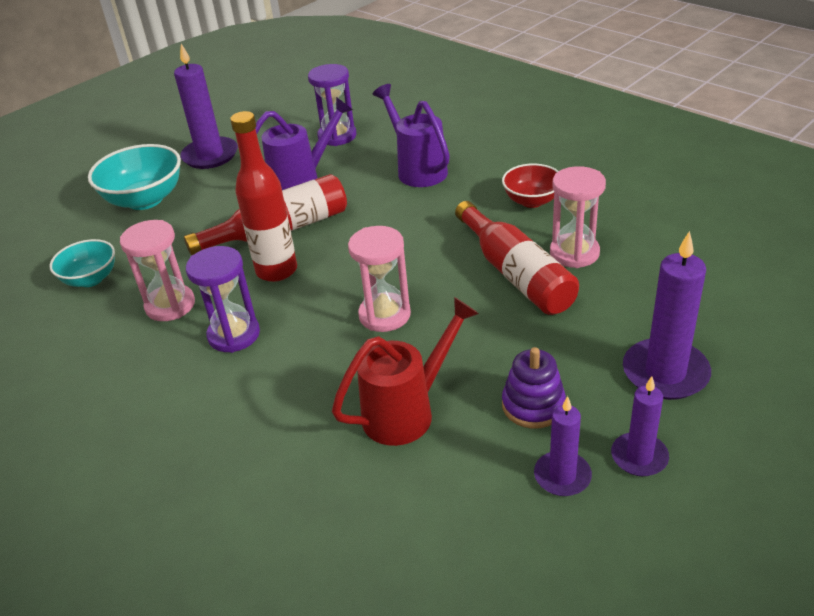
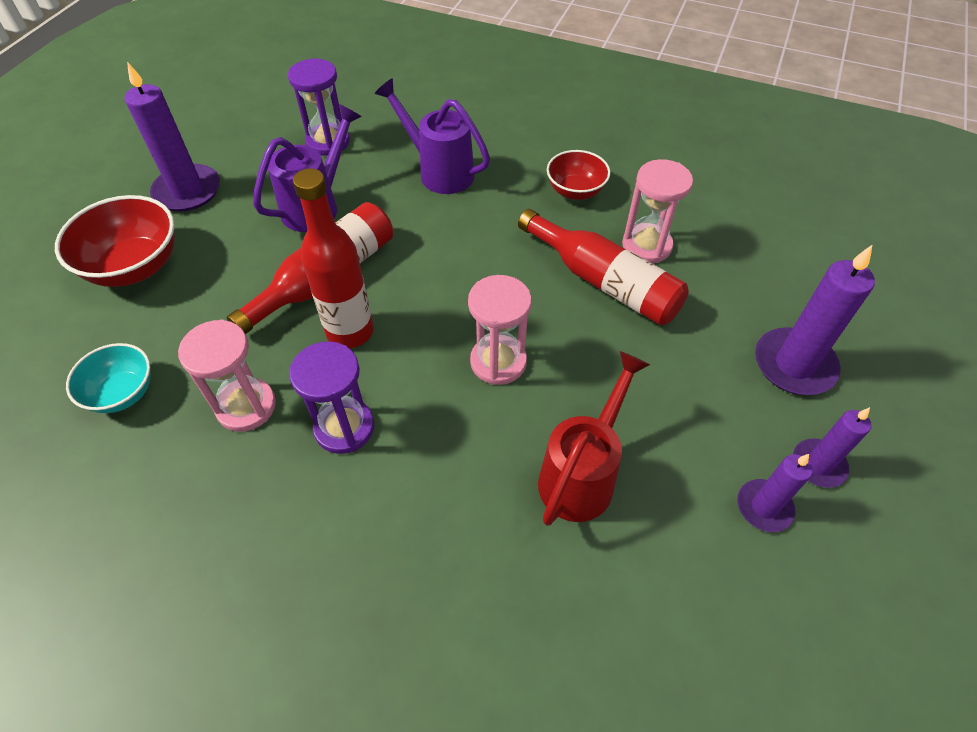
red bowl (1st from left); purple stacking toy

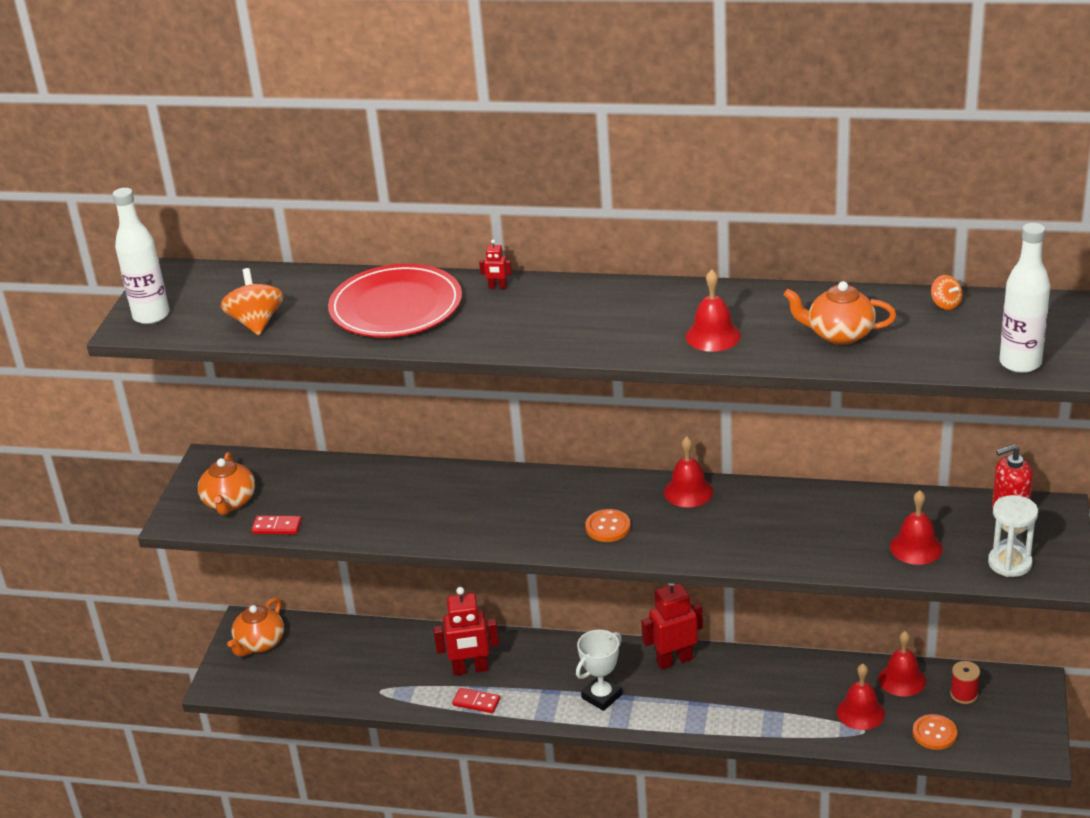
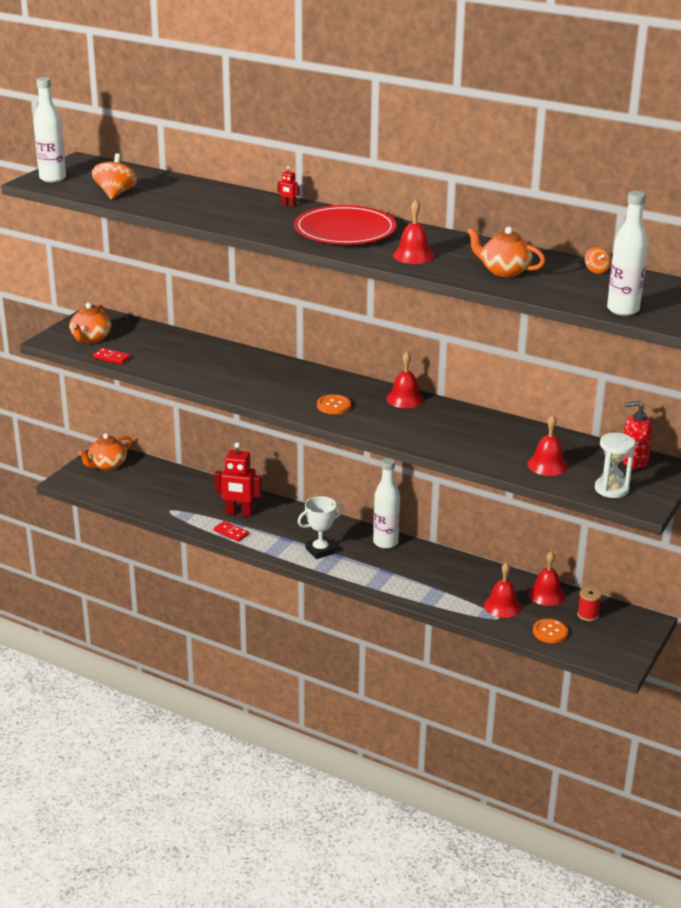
red plate; white bottle (2nd from left)

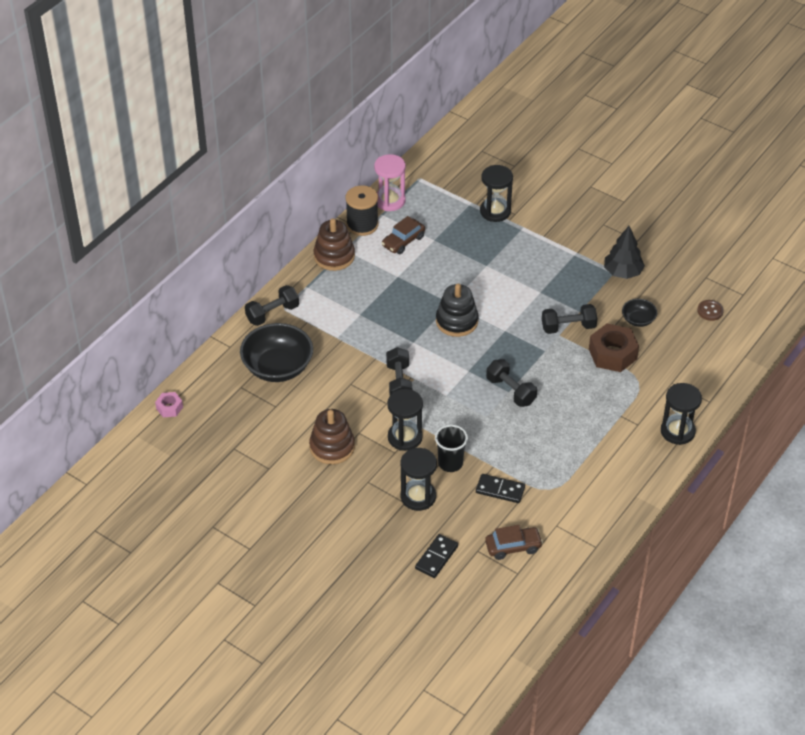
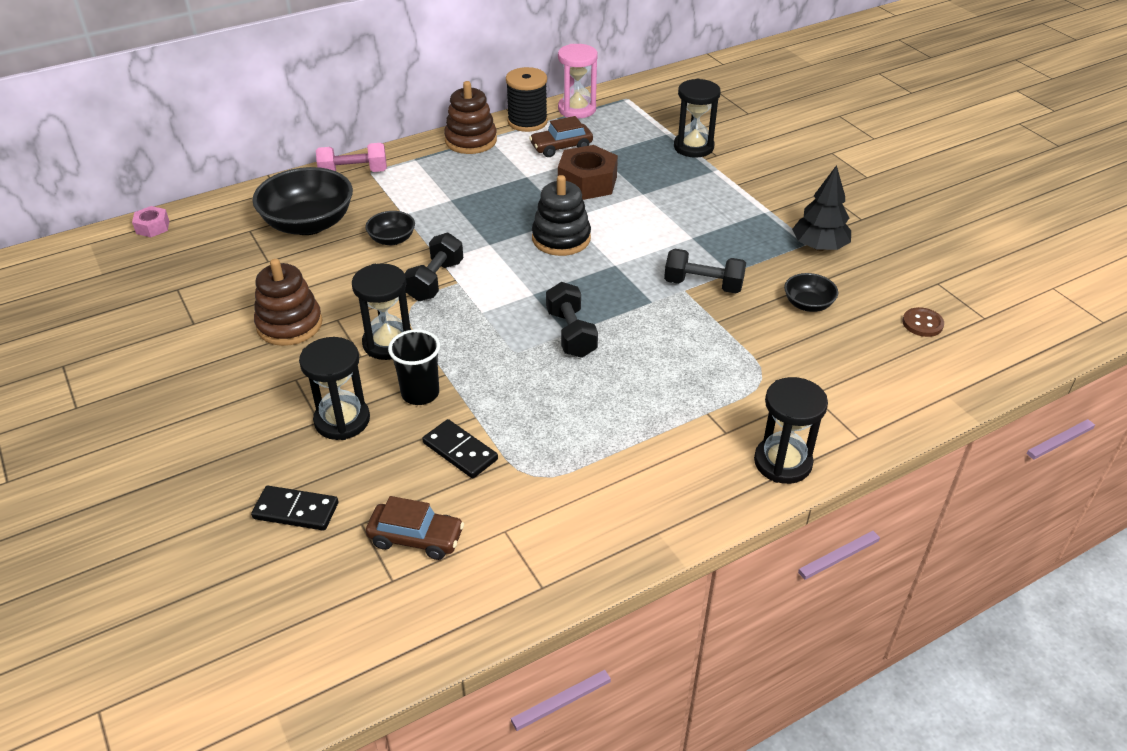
pink dumbbell; black domino (1st from left); brown nut; black bowl (2nd from left)

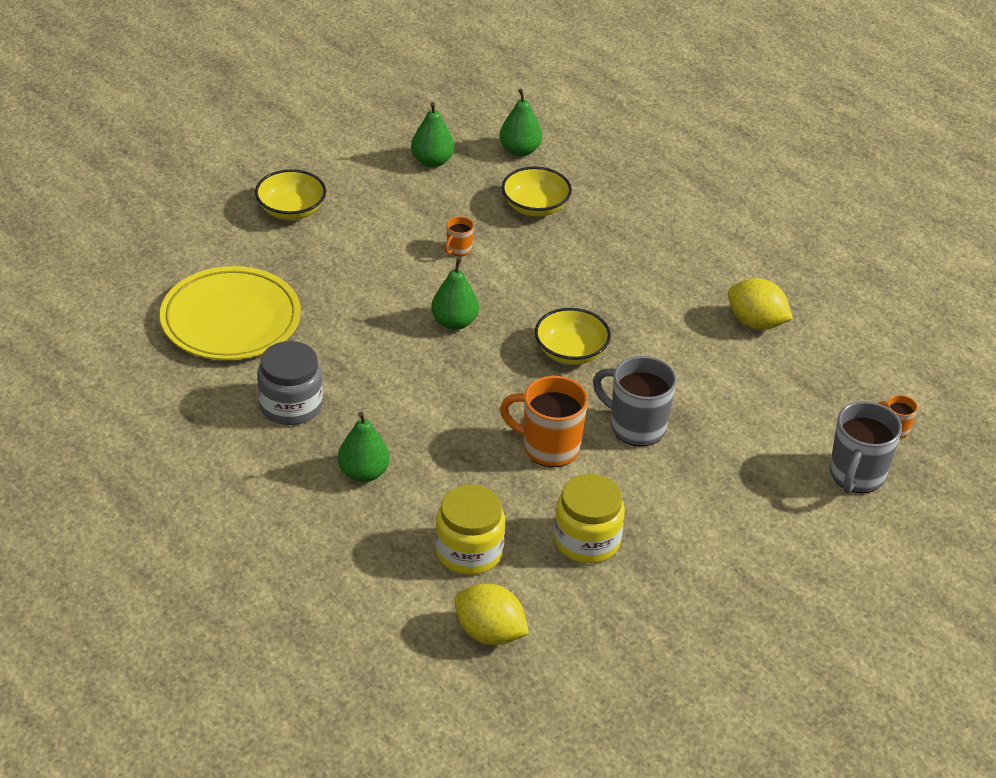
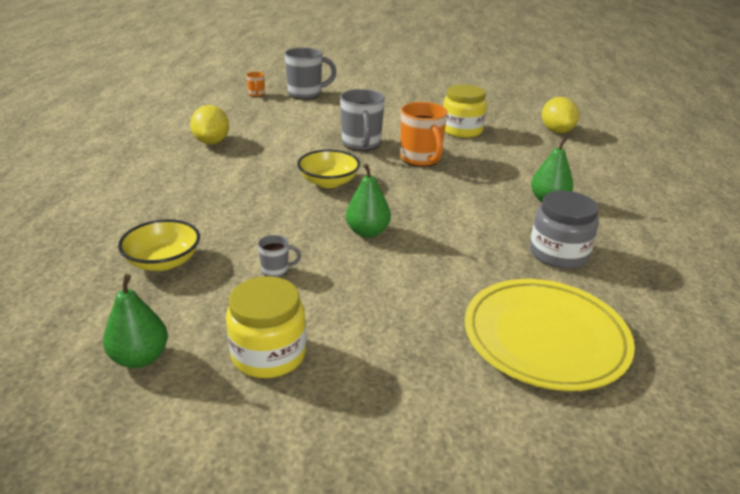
yellow bowl (1st from left in the first image); yellow jar (1st from left); grey mug (1st from left); green pear (4th from left in the first image)

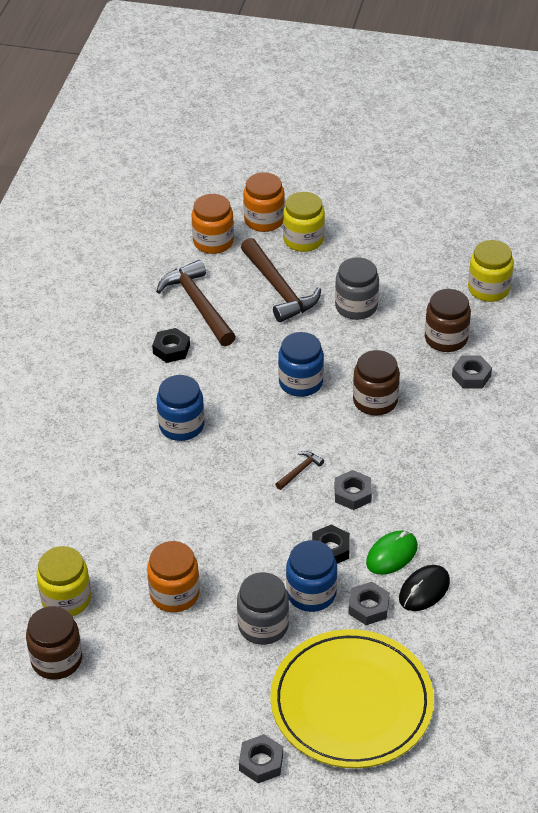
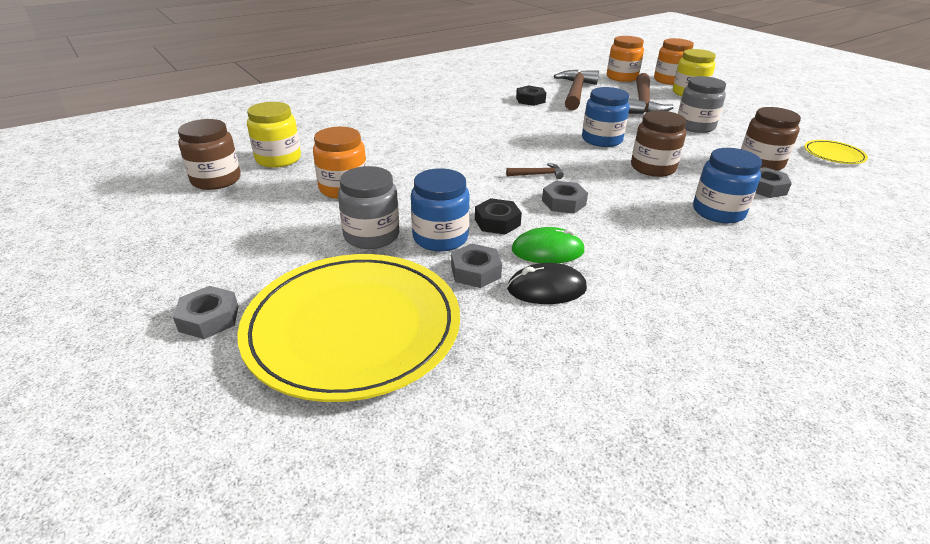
blue jar (3rd from left); yellow plate (2nd from left)

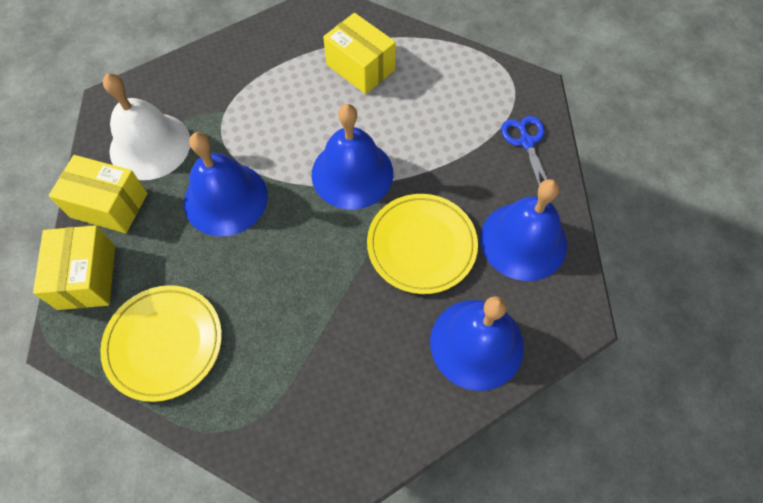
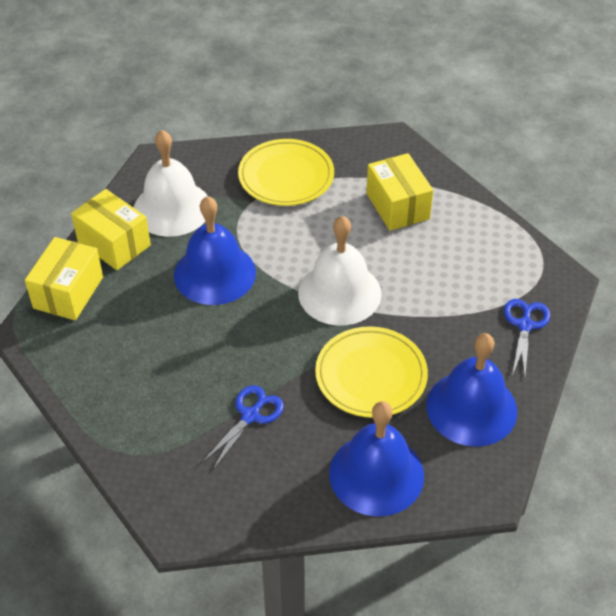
yellow plate (1st from left); white bell (2nd from left); blue scissors (1st from left)

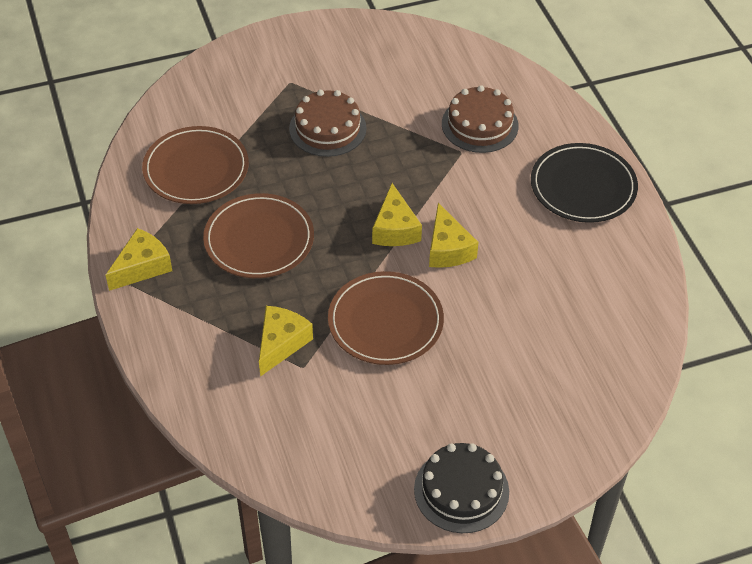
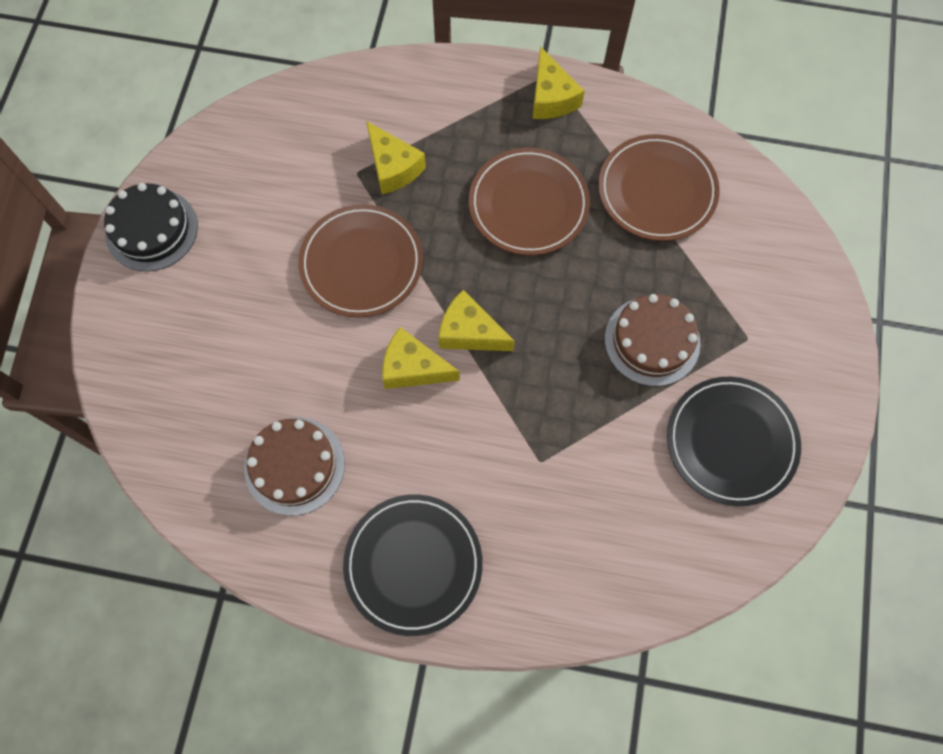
brown cake (1st from left); black plate (2nd from left)

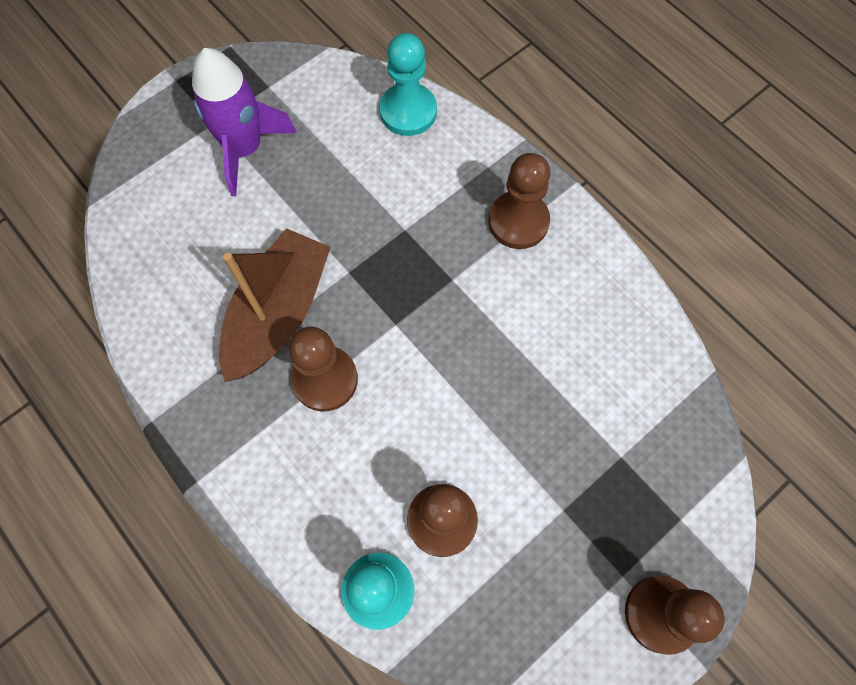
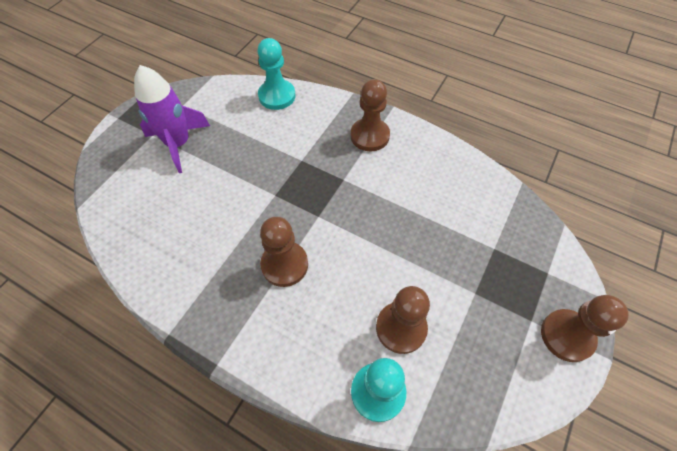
brown boat

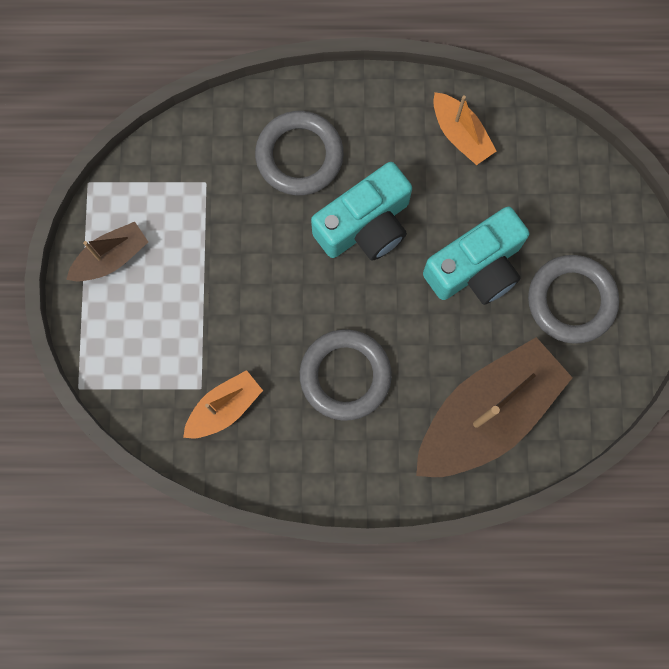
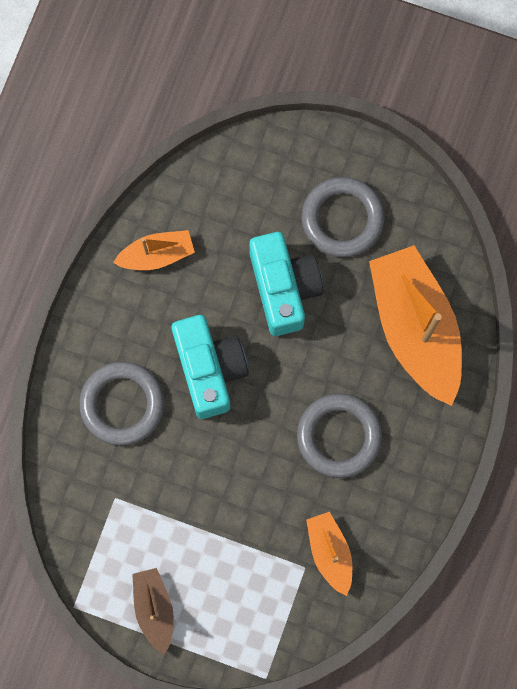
orange boat (3rd from left)

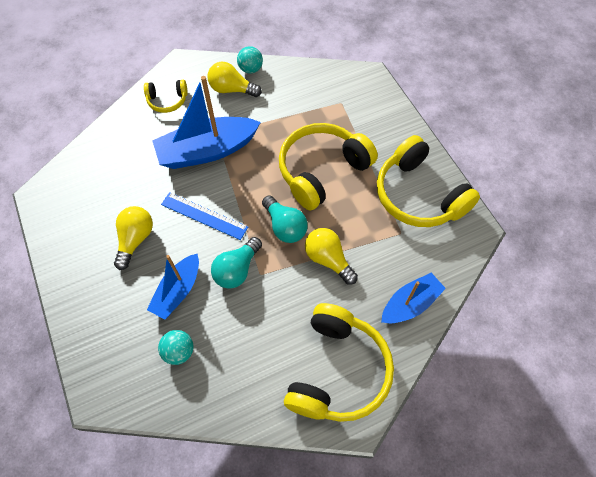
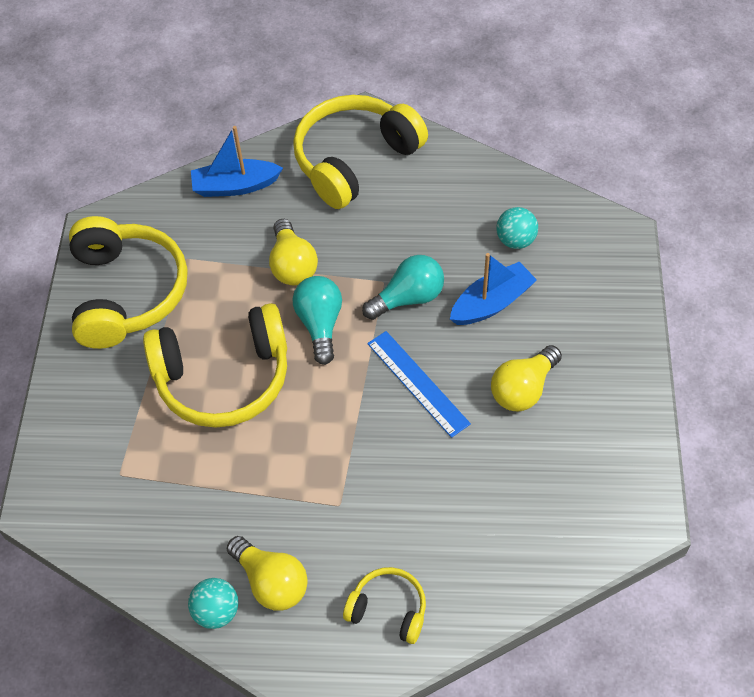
blue boat (2nd from left in the first image)

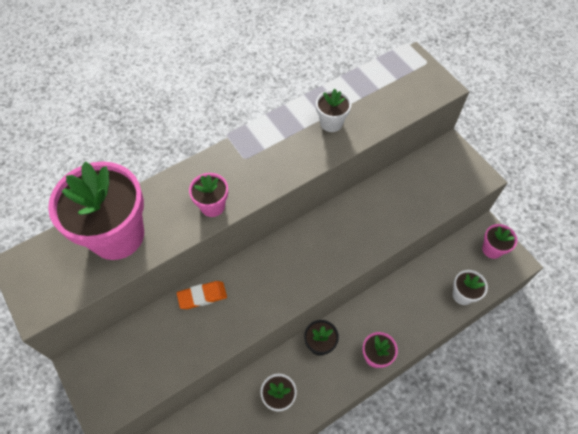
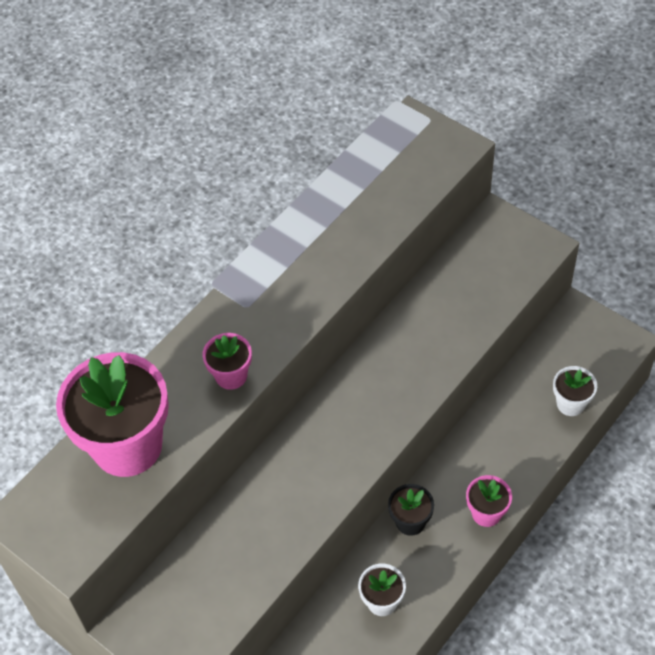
orange eraser; white flower pot (2nd from left in the first image); pink flower pot (4th from left in the first image)

